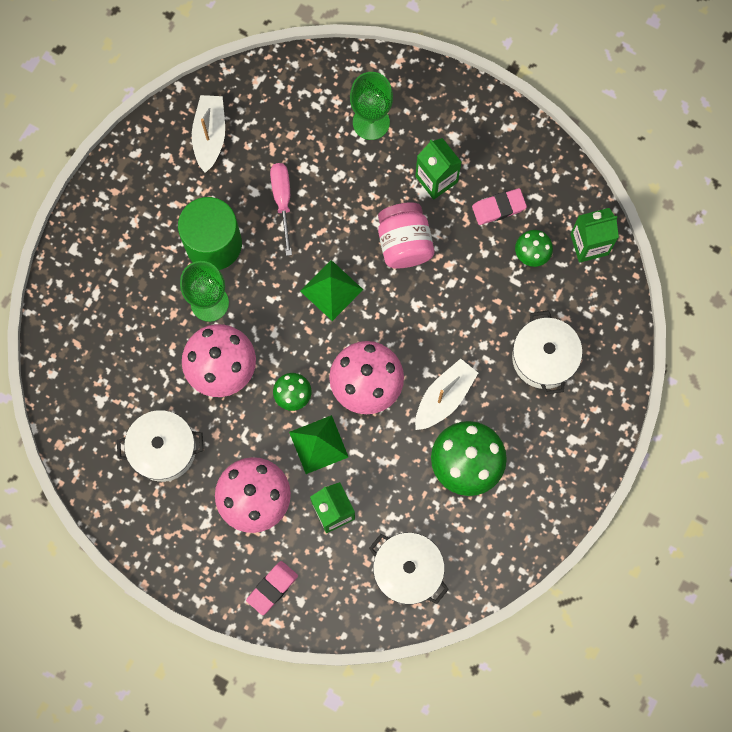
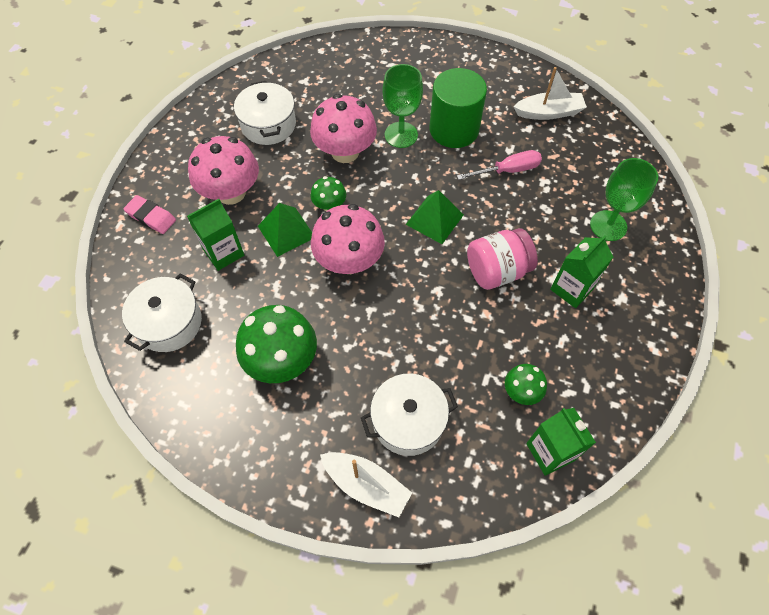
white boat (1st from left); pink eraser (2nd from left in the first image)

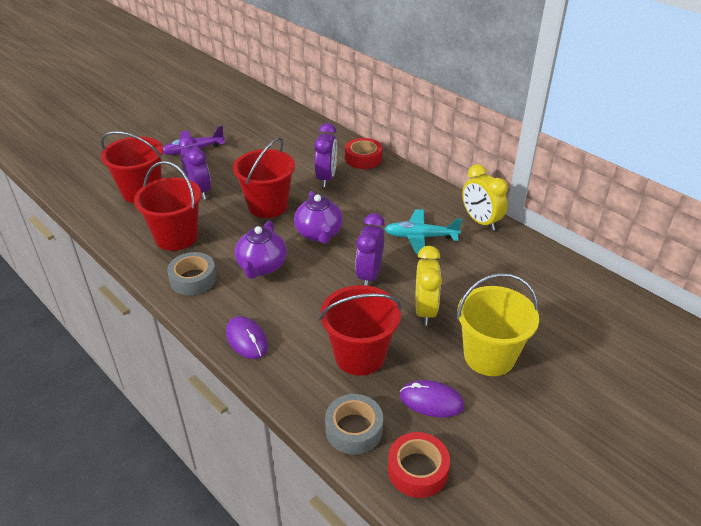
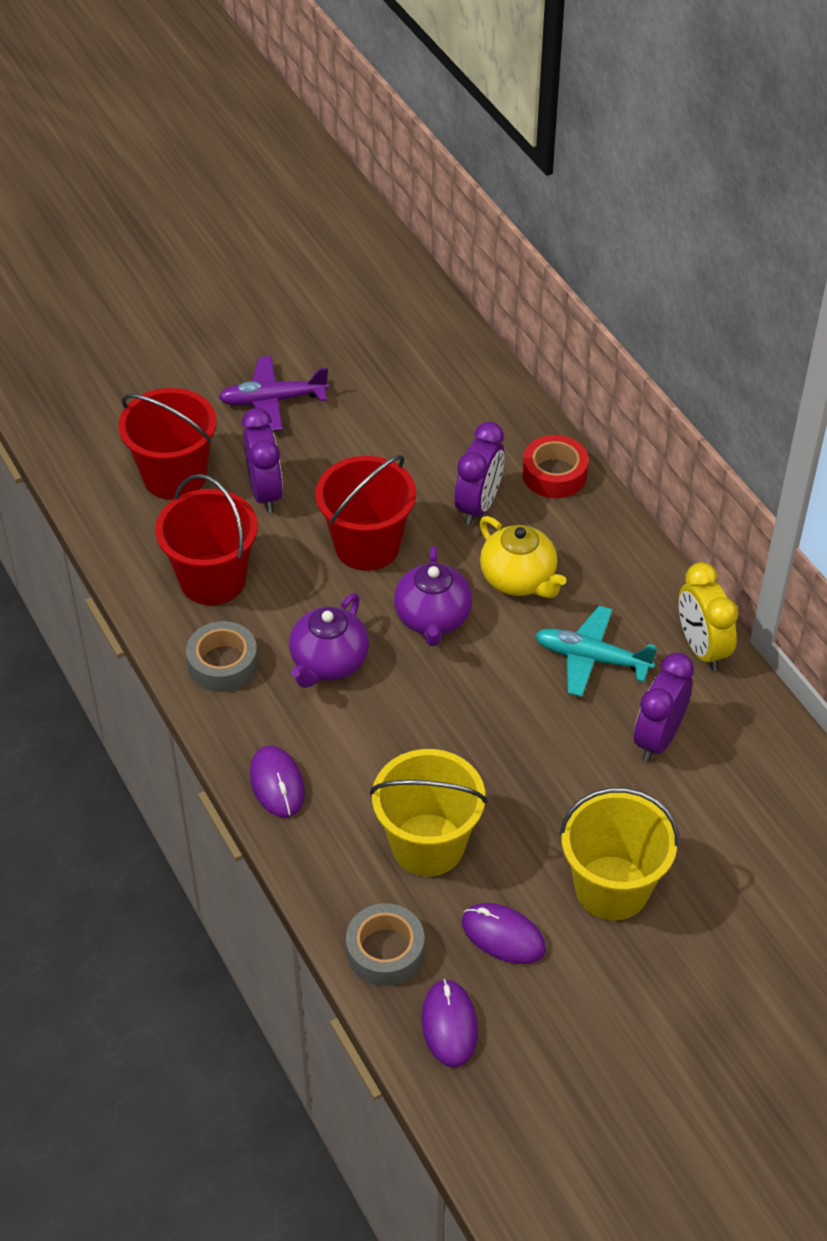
yellow bucket (1st from left); purple clock (3rd from left); purple mouse (2nd from left); yellow clock (1st from left in the first image); yellow teapot

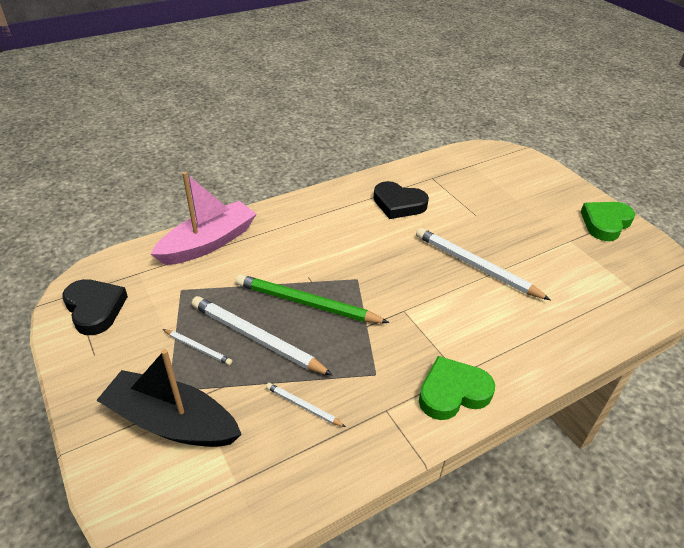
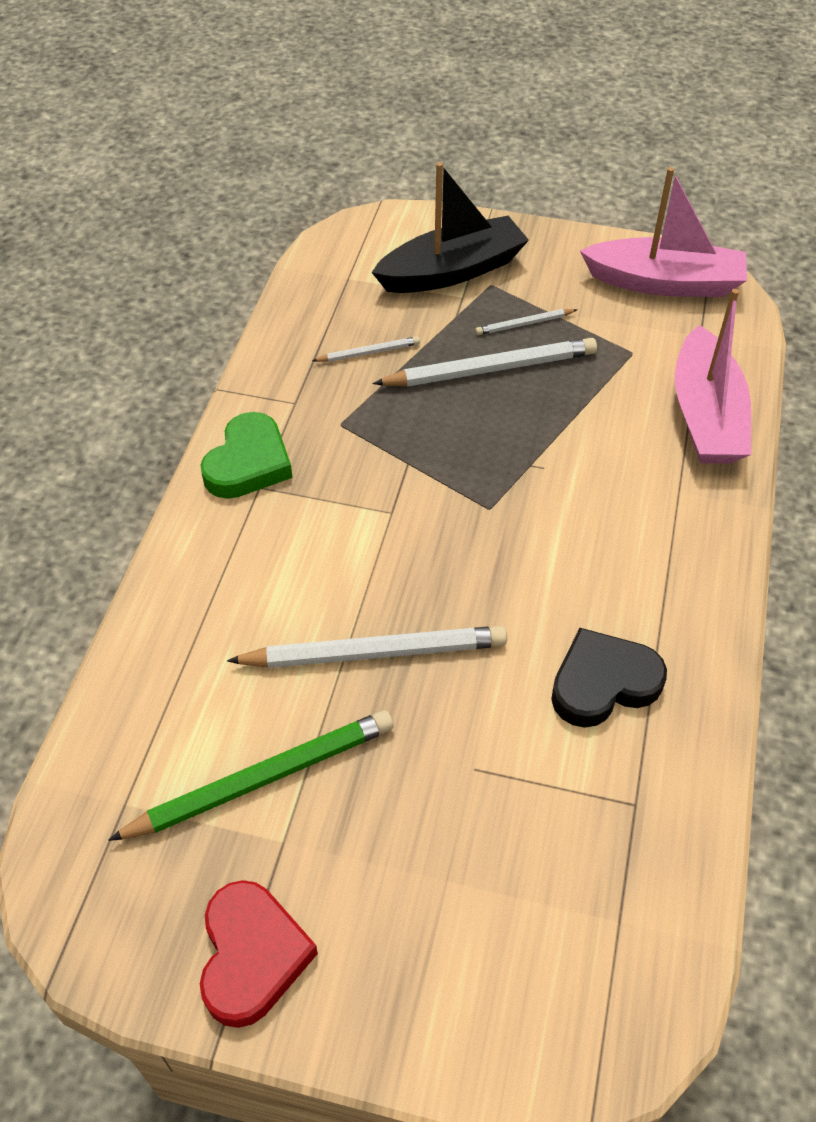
pink boat (1st from left); green pencil; red heart

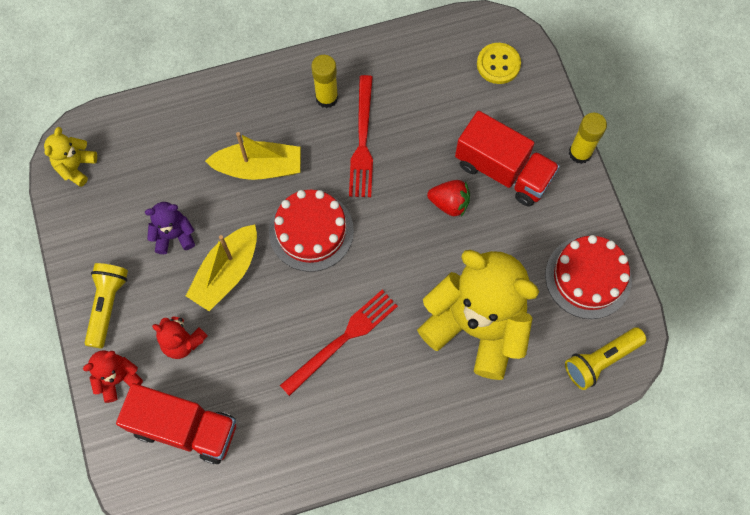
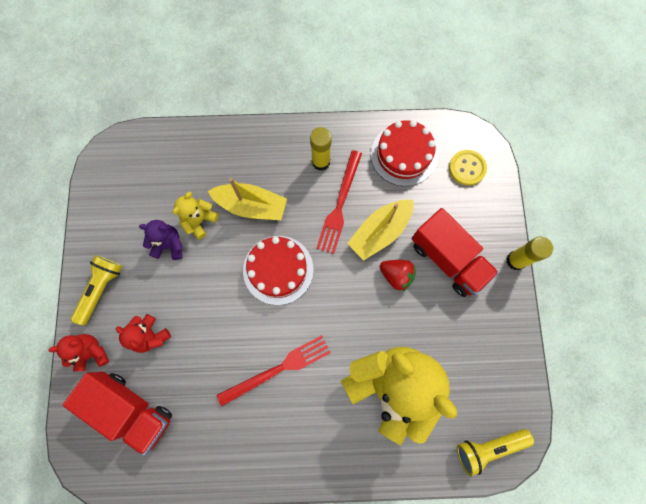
yellow teddy bear (1st from left); yellow boat (2nd from left); red cake (2nd from left)

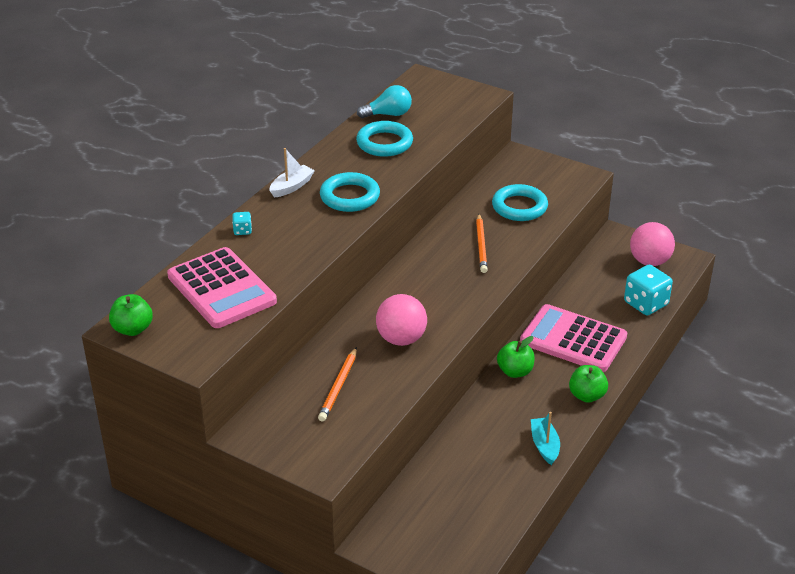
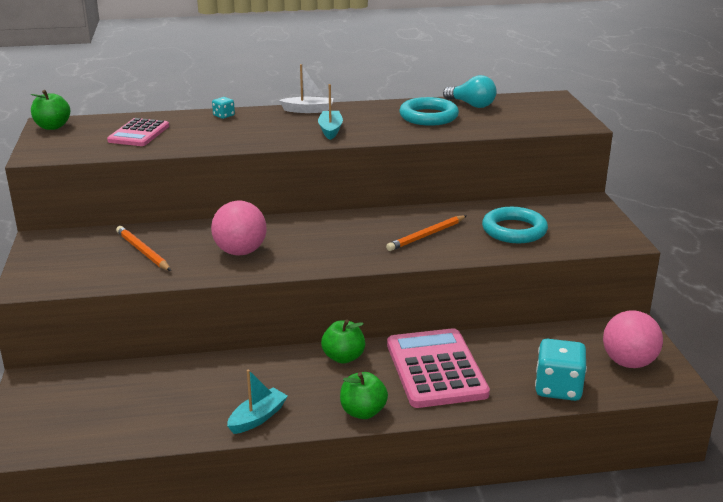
pink calculator (1st from left); orange pencil (1st from left); turquoise boat (2nd from left)

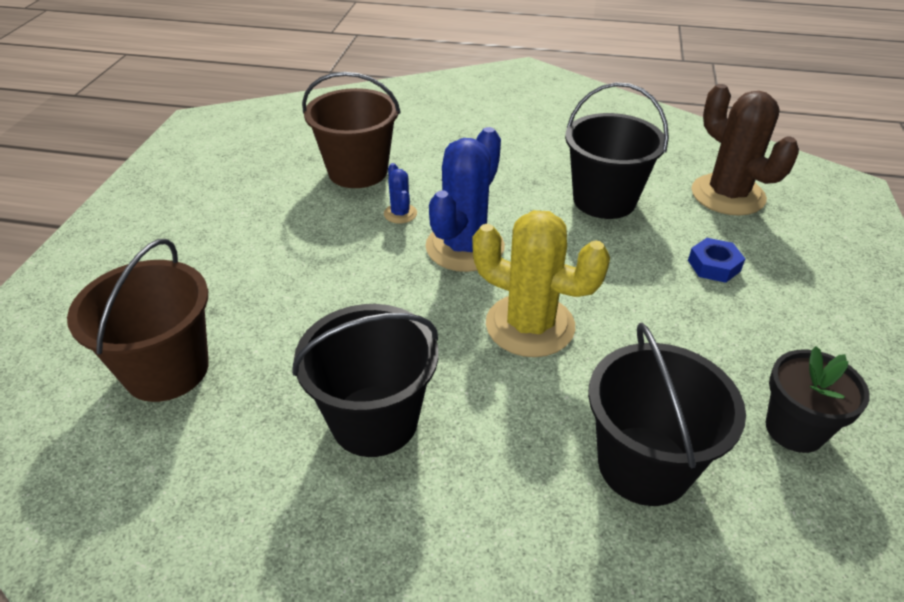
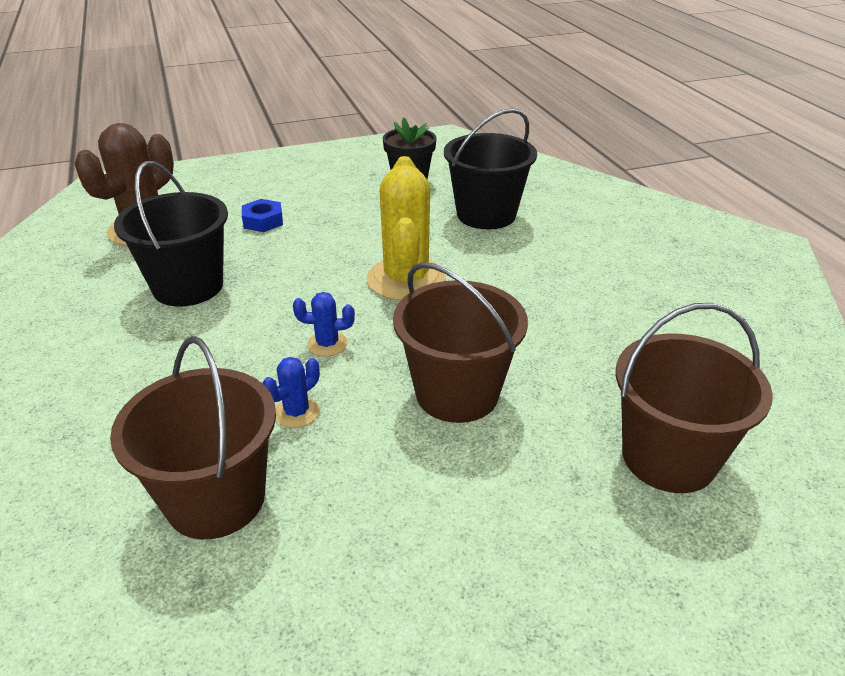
black bucket (1st from left in the first image); blue cactus (2nd from left); brown bucket (2nd from left)

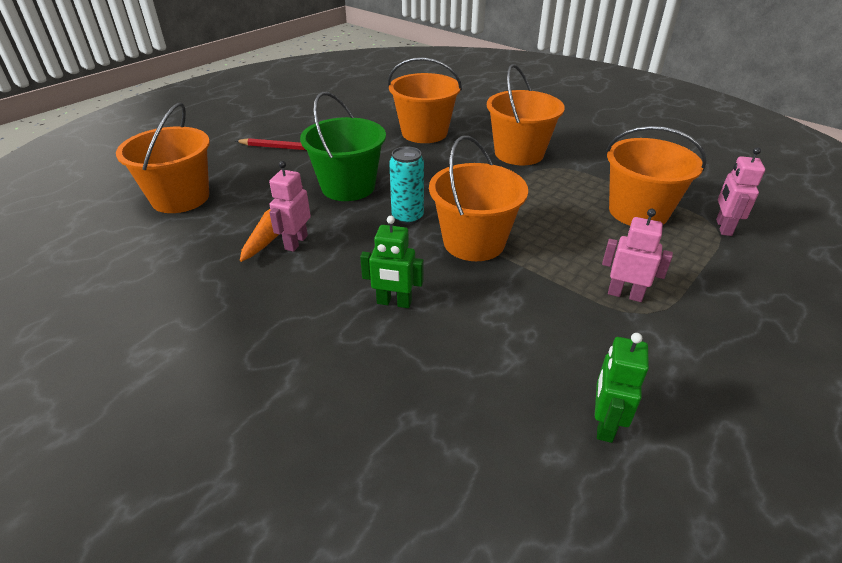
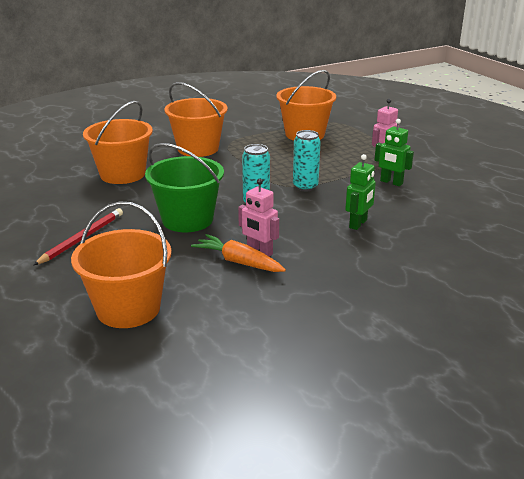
turquoise can (2nd from left); green robot (2nd from left); pink robot (3rd from left in the first image)

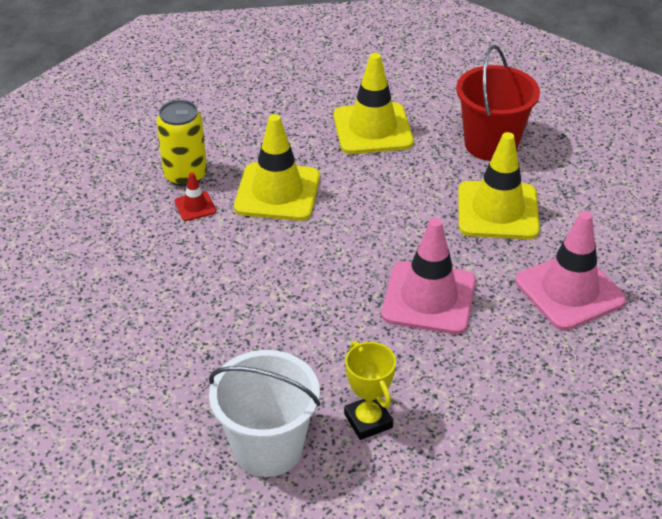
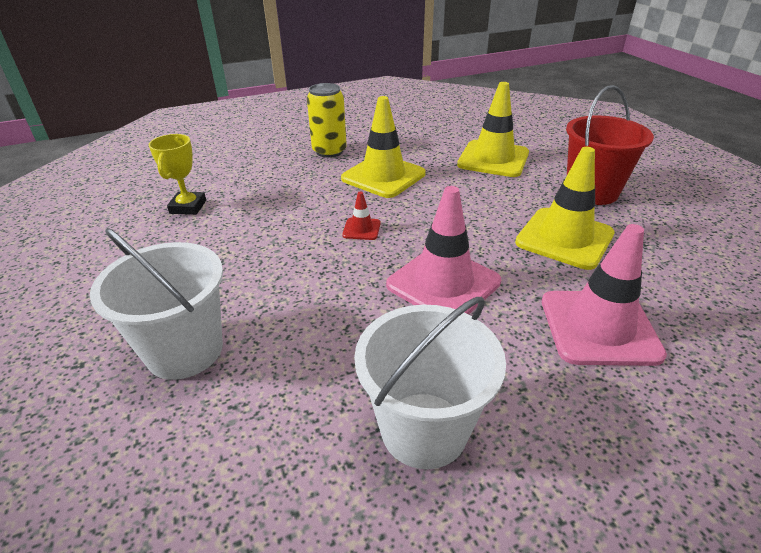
red traffic cone; yellow trophy; white bucket (2nd from left)

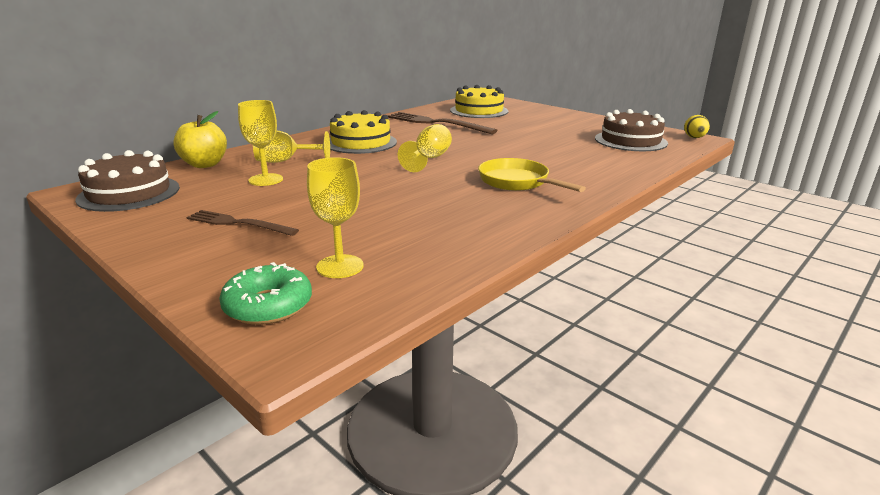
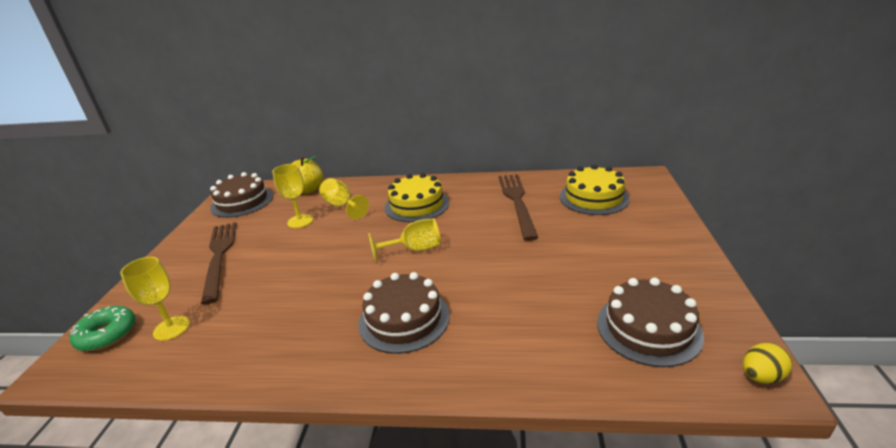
brown fork (1st from left); brown cake (2nd from left)

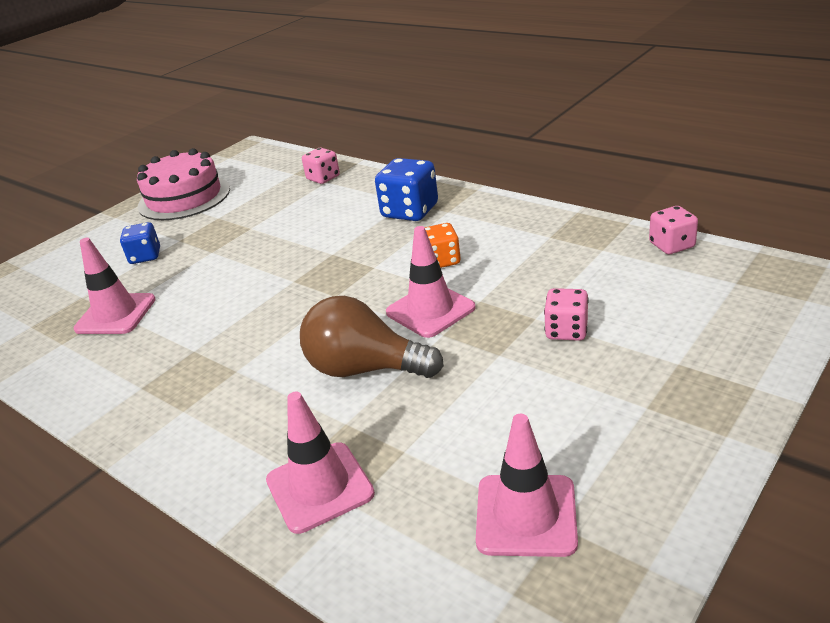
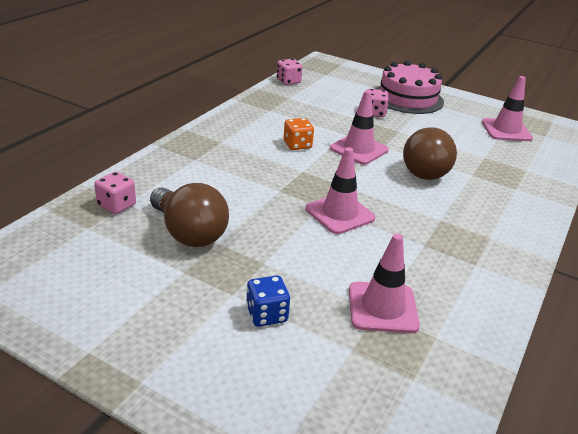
pink cake; pink traffic cone (1st from left); blue dice (2nd from left in the first image); brown light bulb (1st from left)

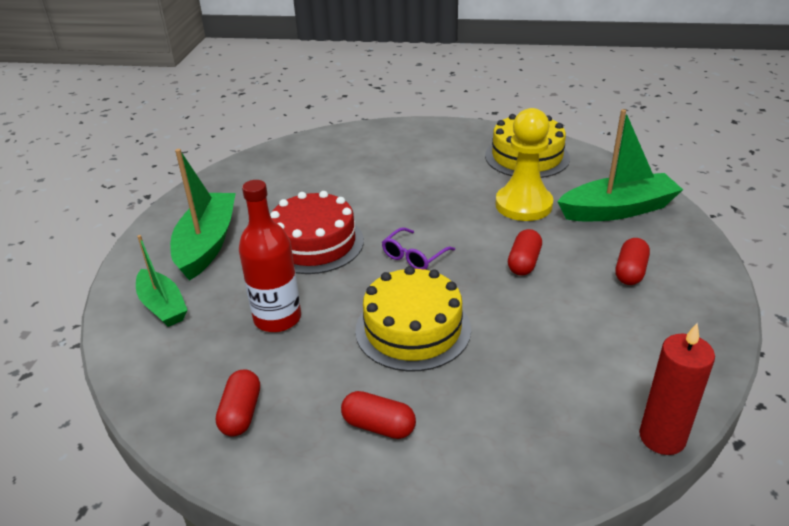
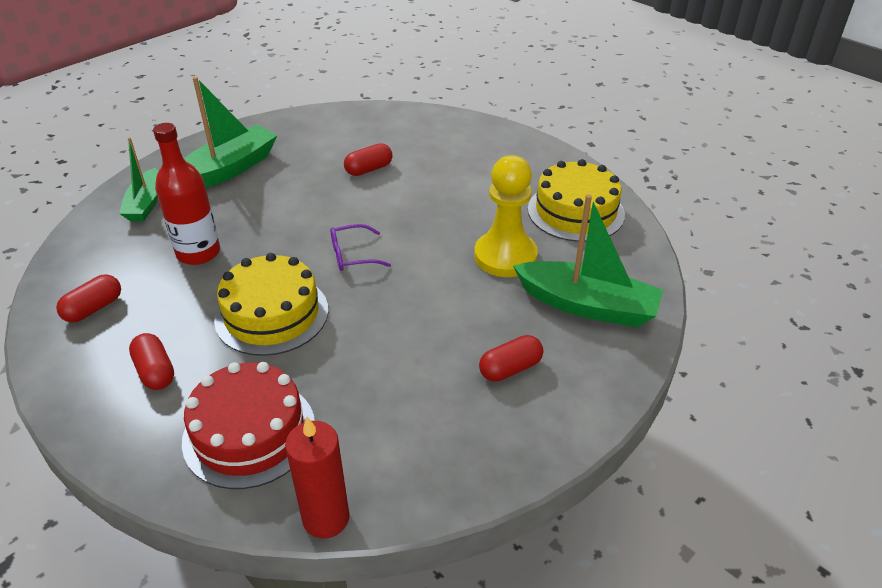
red cake; red capsule (3rd from left)

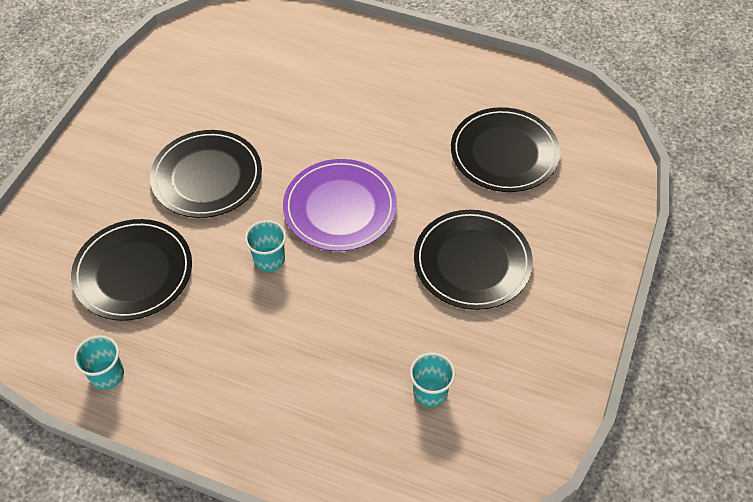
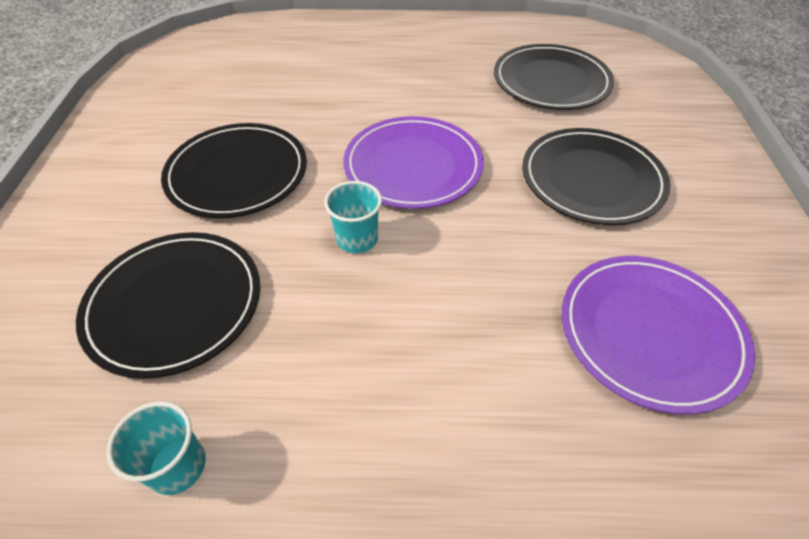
purple plate (2nd from left)

